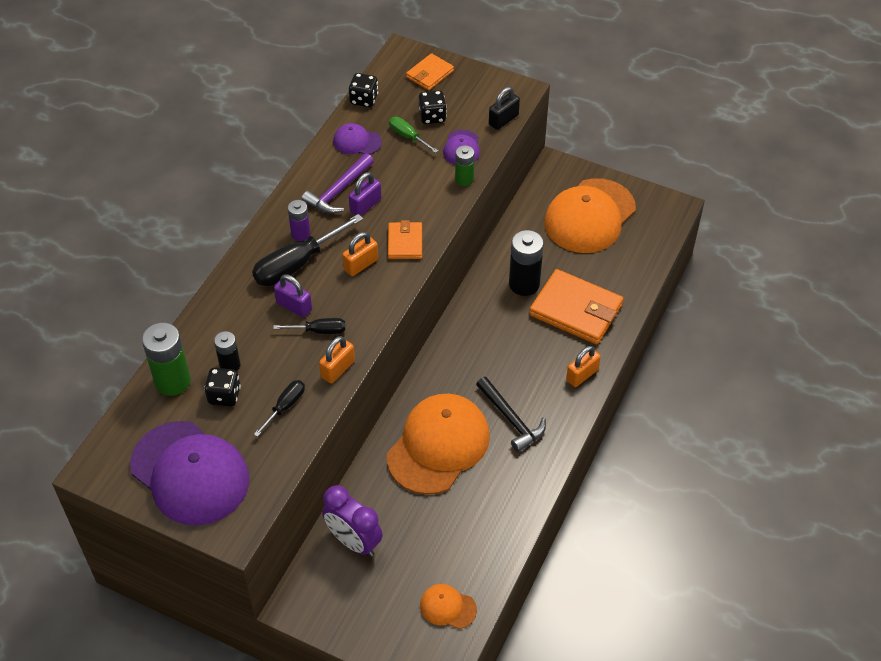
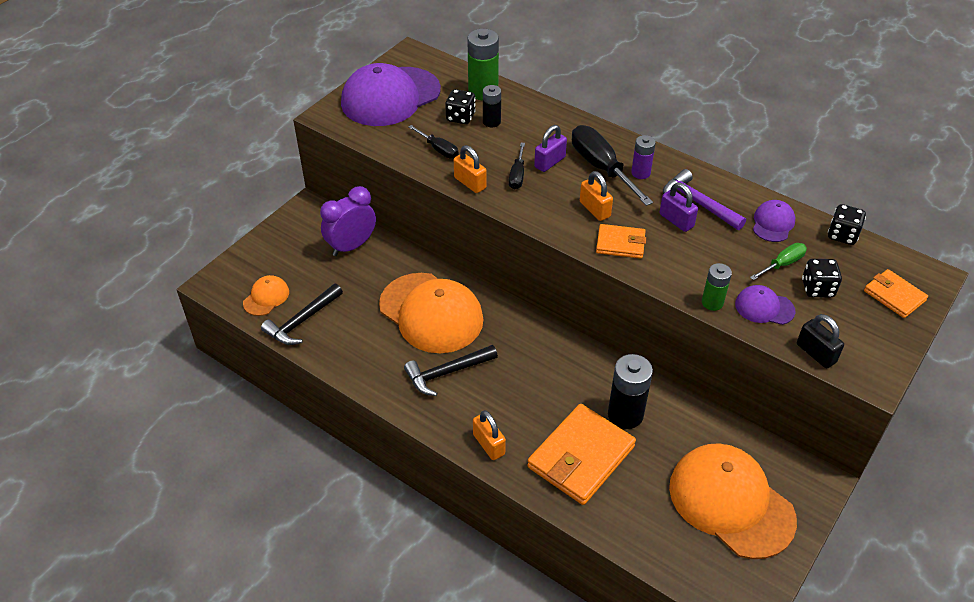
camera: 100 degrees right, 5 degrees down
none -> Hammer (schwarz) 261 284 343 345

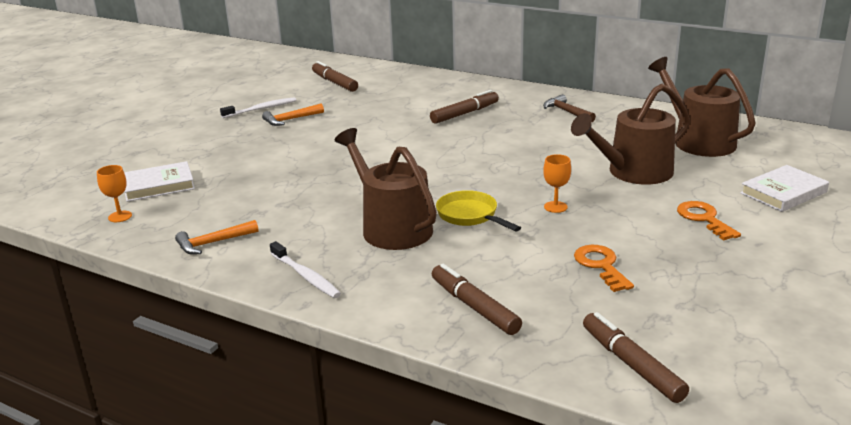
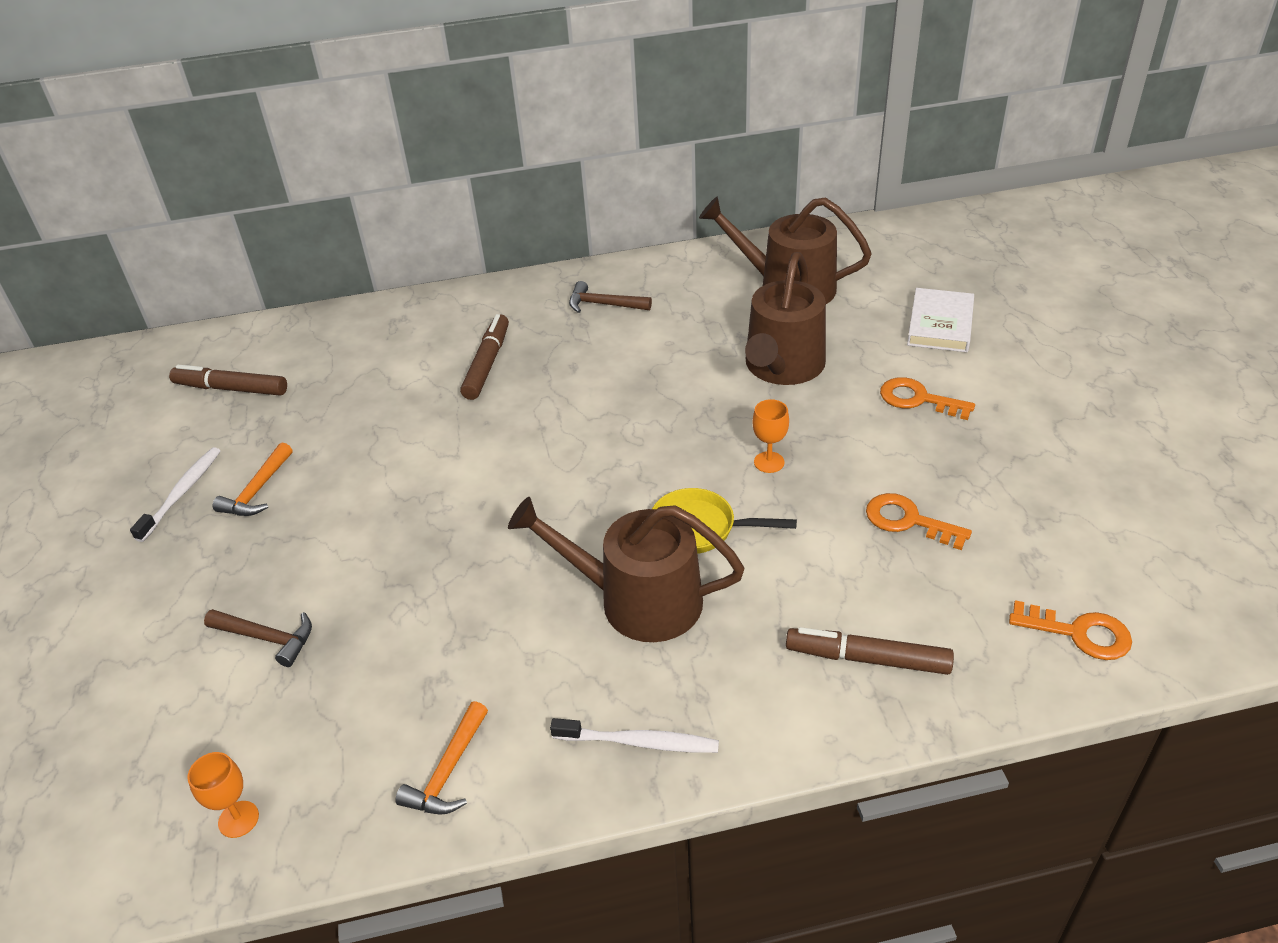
camera: 40 degrees left, 15 degrees up
Buch (weiß) 124 161 195 202 -> none
Filzstift (braun) 583 312 689 403 -> Schlüssel (orange) 1009 600 1132 660
none -> Hammer (braun) 204 609 312 667

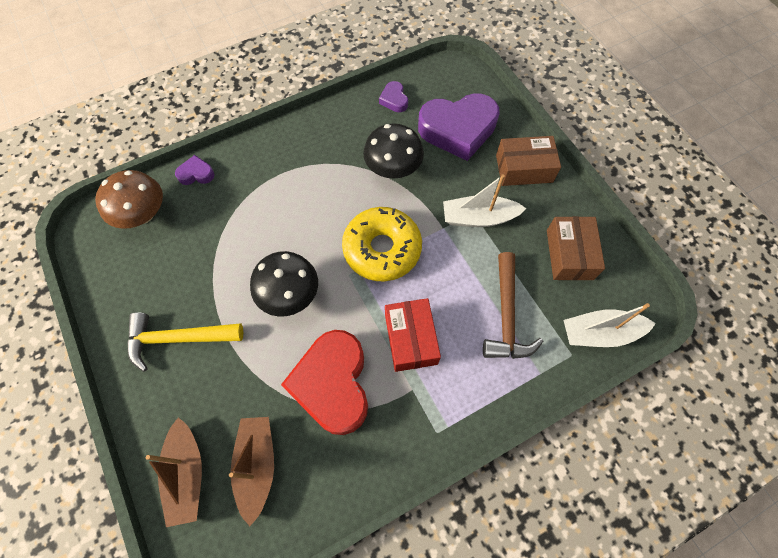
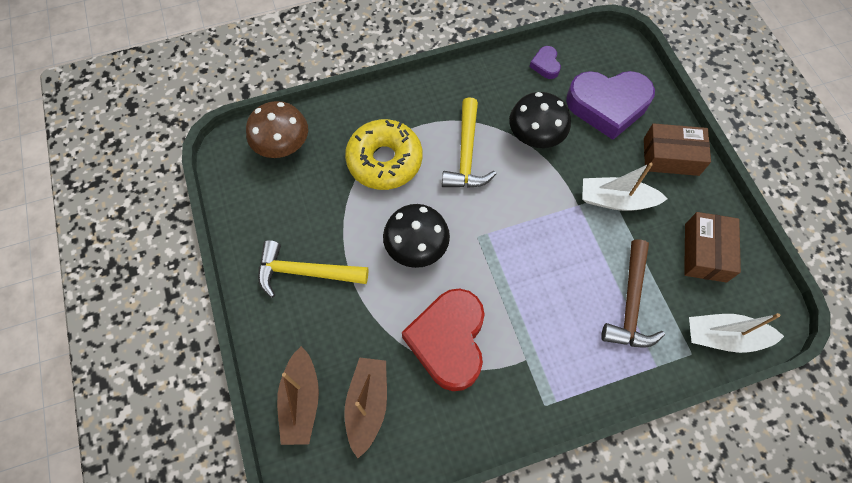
camera: 10 degrees right, 0 degrees up
Herz (lila) 175 155 214 185 -> none
Donut (gelb) 342 207 422 281 -> Donut (gelb) 345 119 422 190, move
Schachtel (rot) 385 298 441 372 -> none
none -> Hammer (gelb) 442 98 496 188

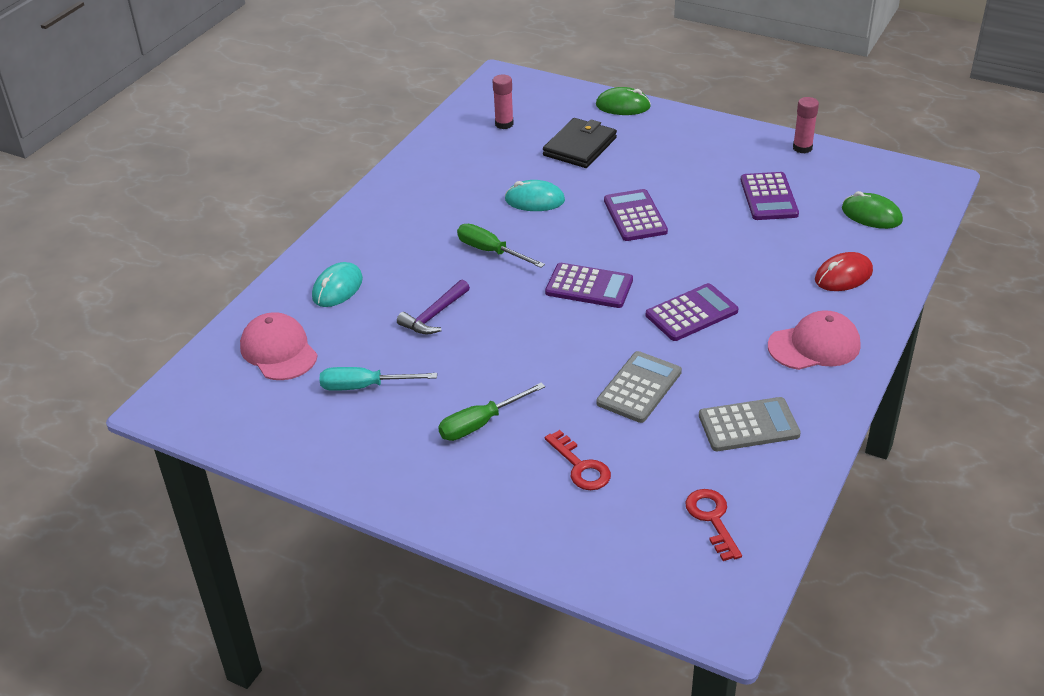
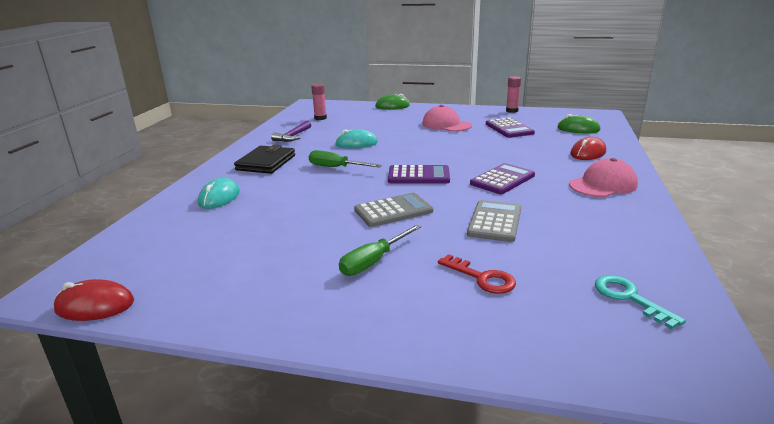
camera: 15 degrees left, 15 degrees down
Kappe (rosa) 240 312 318 380 -> Kappe (rosa) 422 105 472 132, move
Schraubenzieher (türkis) 320 367 437 391 -> none
Hammer (lila) 397 279 470 334 -> Hammer (lila) 271 121 311 142, move
Geldbörse (schwarz) 543 118 617 168 -> Geldbörse (schwarz) 234 145 295 174, move
Taschenrechner (lila) 604 189 668 241 -> none
Schlüssel (rot) 685 489 742 561 -> Schlüssel (türkis) 595 275 686 329
Taschenrechner (grau) 699 397 801 451 -> Taschenrechner (grau) 354 193 433 227, move
none -> Computermaus (rot) 54 279 134 321

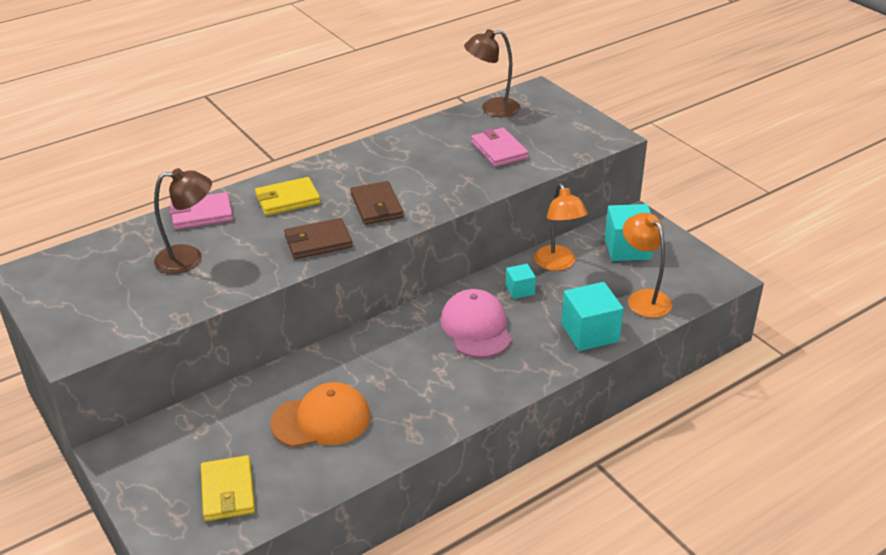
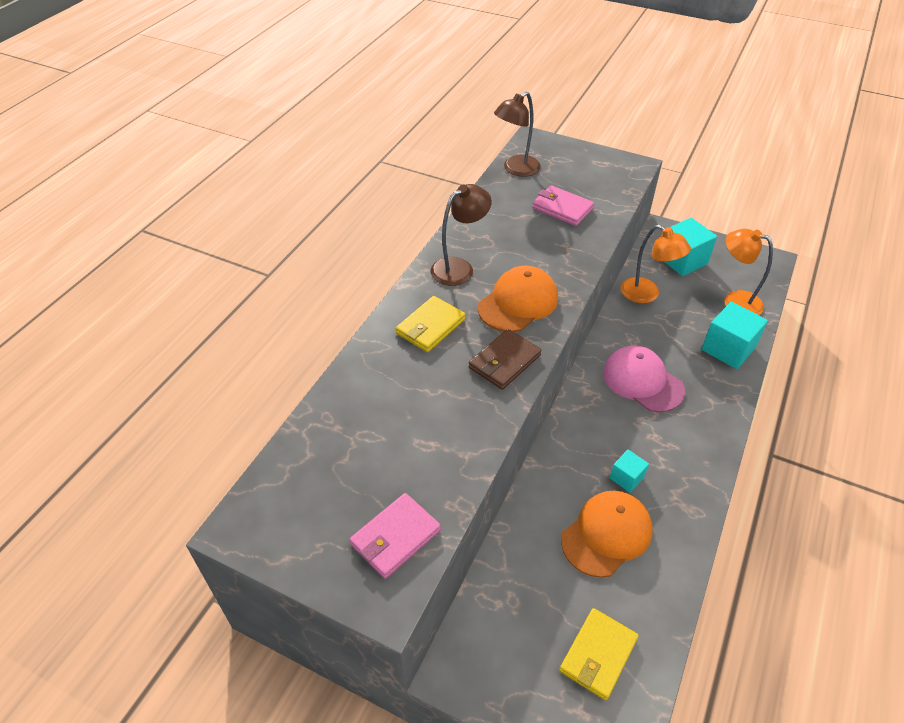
camera: 30 degrees left, 10 degrees up
Lampe (braun) 154 168 212 274 -> Lampe (braun) 431 184 492 286, move
Geldbörse (rosa) 169 192 233 230 -> Geldbörse (rosa) 349 493 441 579, move
Geldbörse (gelb) 201 455 255 521 -> Geldbörse (gelb) 560 608 639 700, 75 degrees clockwise
Geldbörse (braun) 350 181 404 225 -> Kappe (orange) 478 266 558 332
Kubus (türkis) 506 264 536 299 -> Kubus (türkis) 610 450 649 493, move

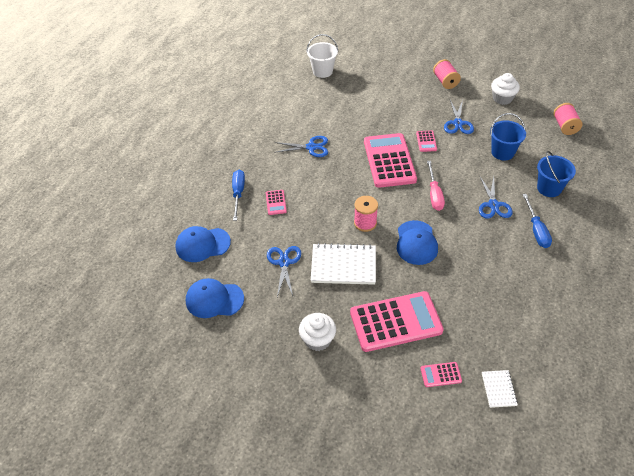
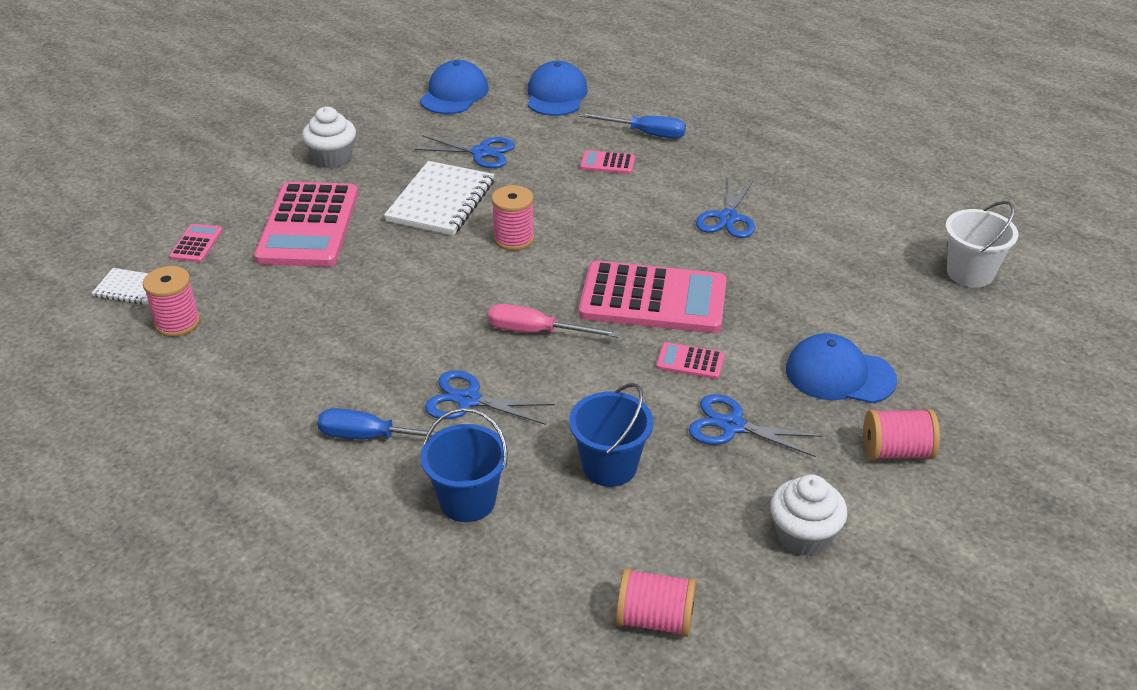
camera: 105 degrees right, 10 degrees down
Kappe (blau) 397 220 438 265 -> Kappe (blau) 786 333 897 403, move
none -> Garnrolle (rosa) 143 266 200 337

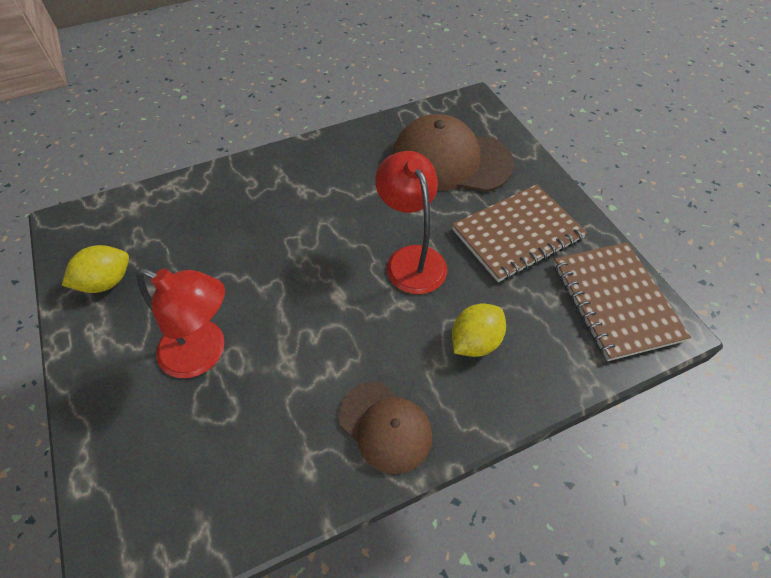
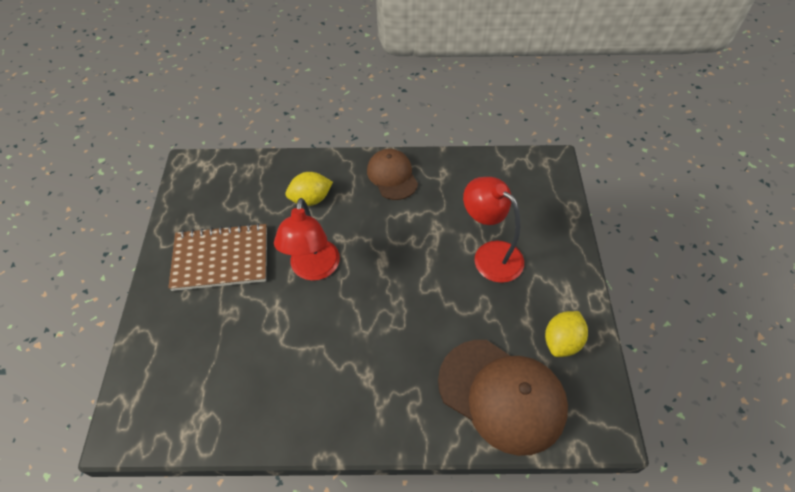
camera: 155 degrees left, 0 degrees up
Zitrone (gelb) 62 245 129 293 -> Zitrone (gelb) 545 311 588 357, 45 degrees counterclockwise
Kappe (braun) 393 114 514 192 -> Kappe (braun) 438 340 568 456, move
Notizbuch (braun) 554 242 691 361 -> none

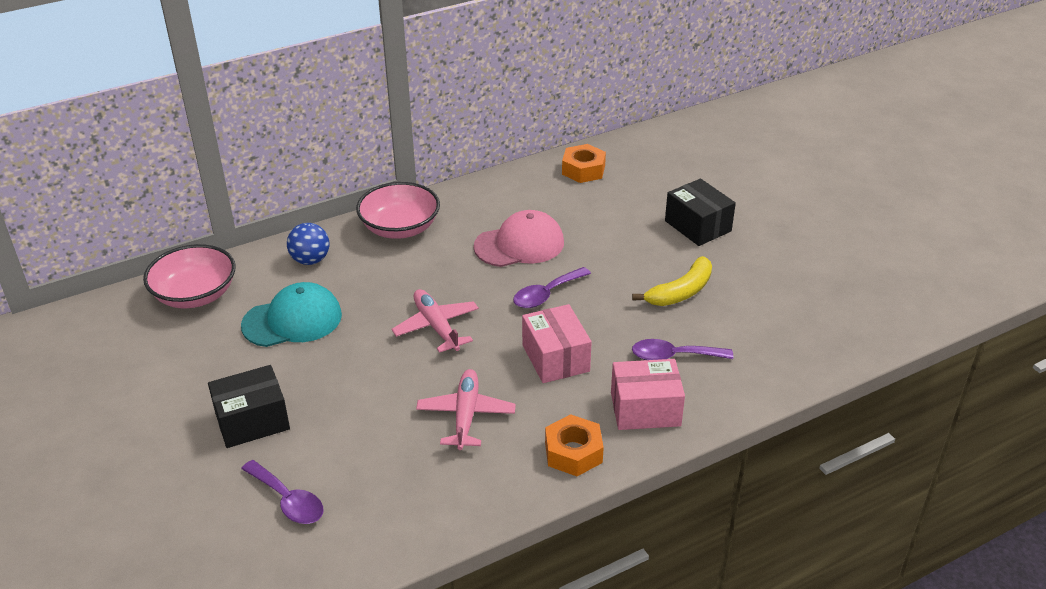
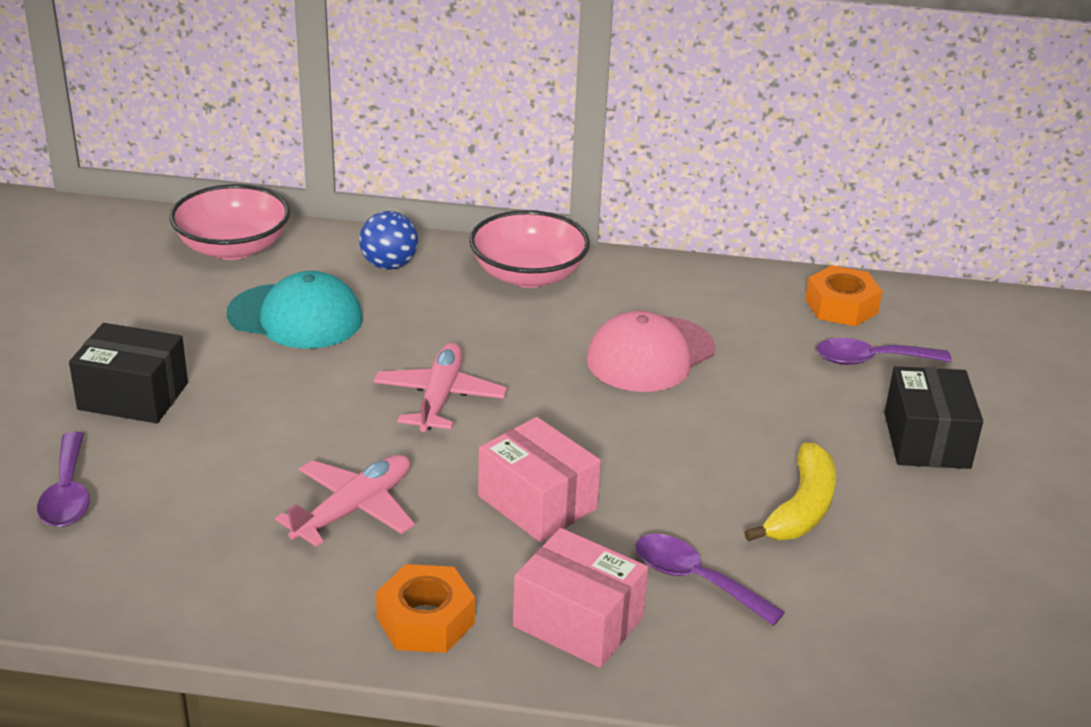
camera: 35 degrees right, 5 degrees down
Kappe (rosa) 474 210 564 267 -> Kappe (rosa) 587 311 715 392, 120 degrees clockwise
Löffel (lila) 513 267 591 308 -> Löffel (lila) 816 338 952 365, move
Schachtel (rosa) 522 304 592 383 -> Schachtel (rosa) 478 417 601 542, 60 degrees counterclockwise
Banane (gelb) 632 256 712 306 -> Banane (gelb) 744 442 836 541, 60 degrees counterclockwise

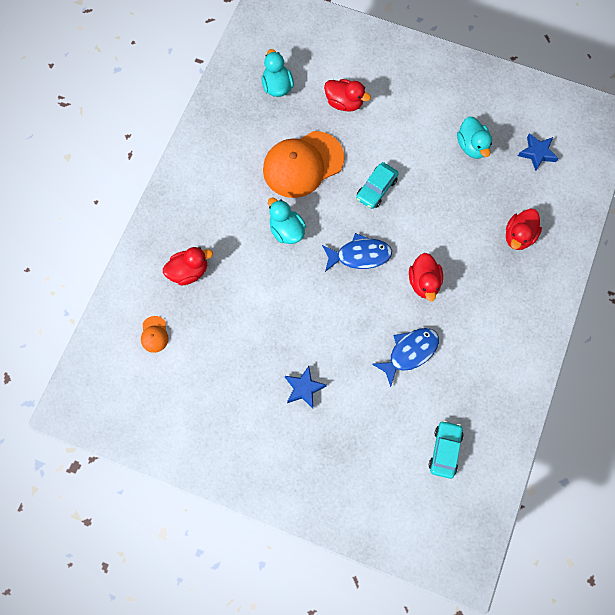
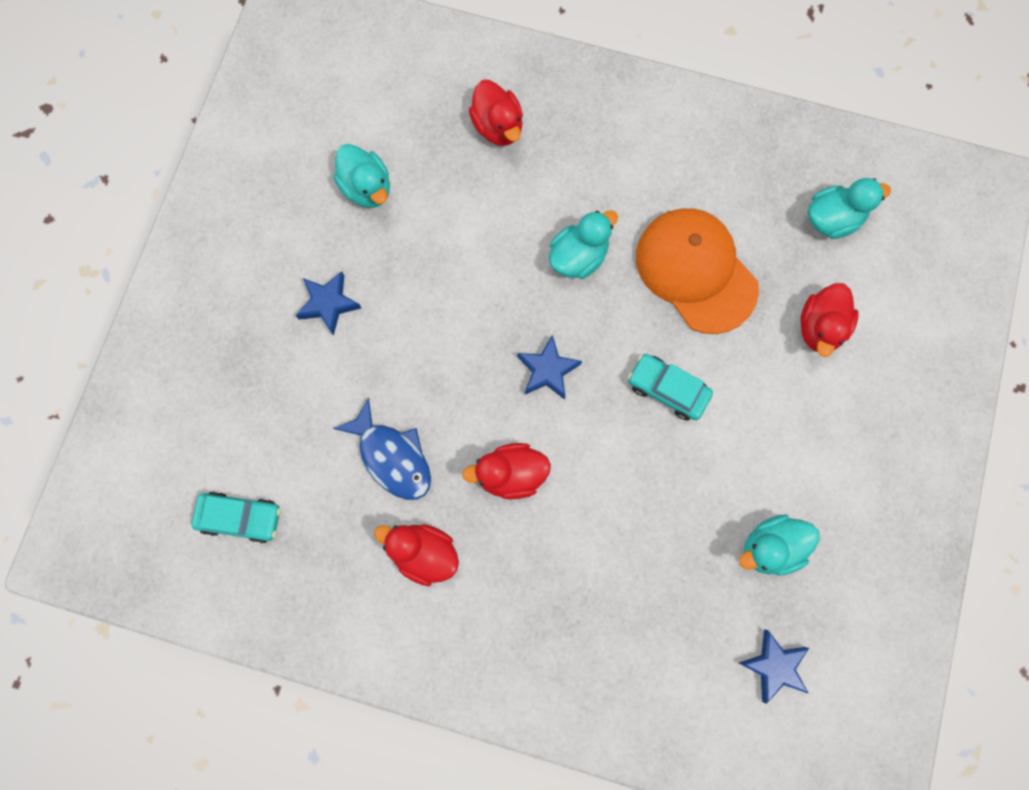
camera: 85 degrees right, 5 degrees up
Kappe (orange) 141 316 169 353 -> none
Fisch (blau) 322 233 392 272 -> Stern (blau) 517 335 582 400
Ente (rot) 506 209 542 250 -> Ente (rot) 374 524 459 586, move
none -> Ente (türkis) 333 144 390 208

